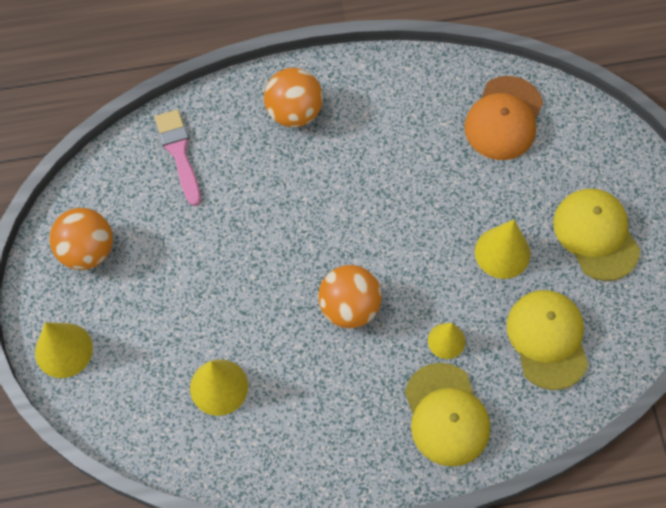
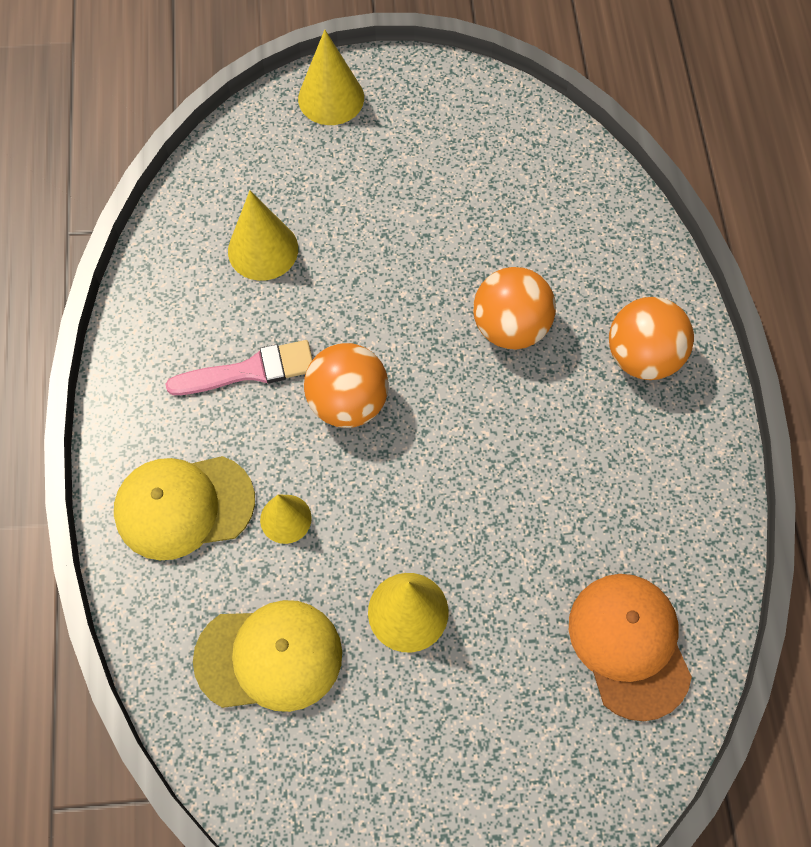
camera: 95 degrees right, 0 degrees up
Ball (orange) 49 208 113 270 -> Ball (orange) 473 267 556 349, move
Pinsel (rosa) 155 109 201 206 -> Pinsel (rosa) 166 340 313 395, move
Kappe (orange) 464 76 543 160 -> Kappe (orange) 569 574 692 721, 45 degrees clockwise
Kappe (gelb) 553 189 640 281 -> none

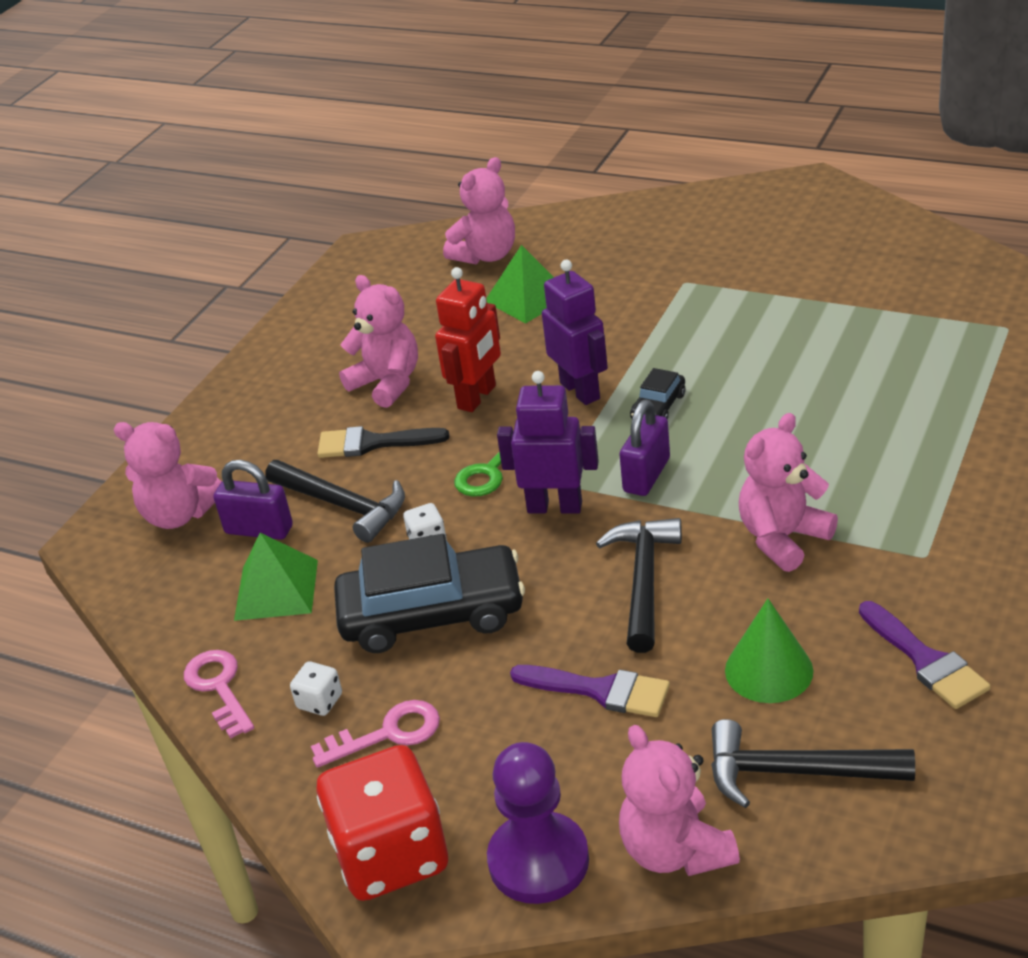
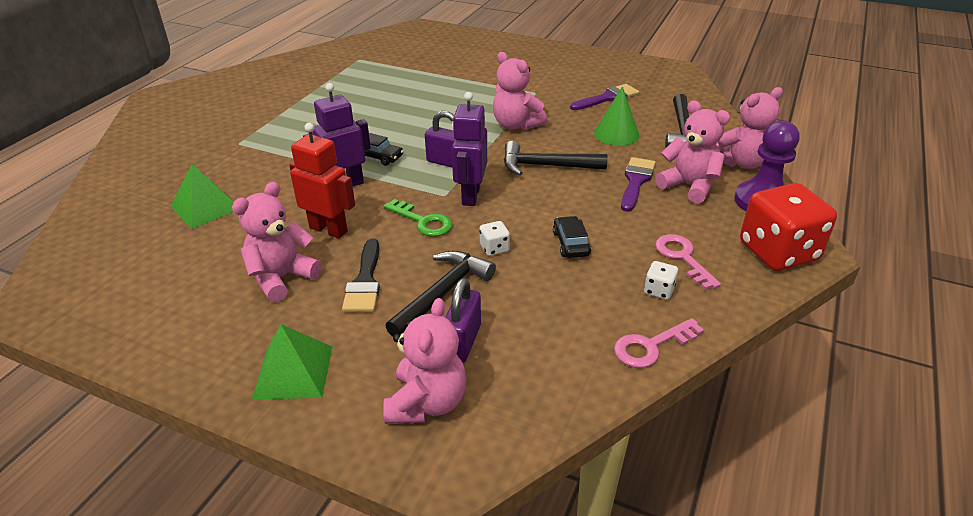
camera: 95 degrees left, 0 degrees up
Pyramide (grün) 234 533 318 621 -> Pyramide (grün) 252 324 333 399, move
Auto (schwarz) 334 534 525 653 -> Auto (schwarz) 553 216 591 258, x0.46
Teddybär (rosa) 443 157 515 264 -> Teddybär (rosa) 655 100 730 204, move

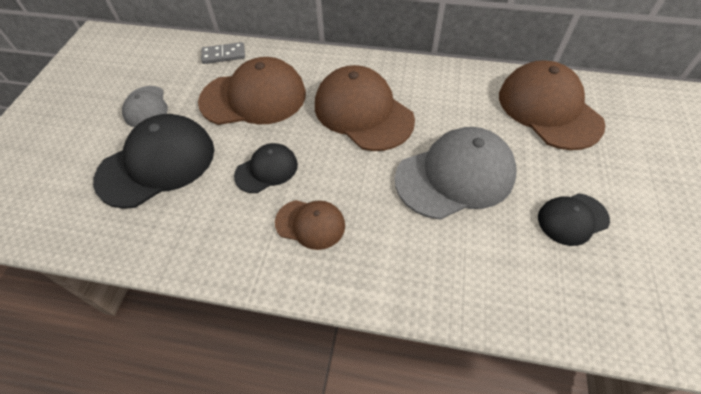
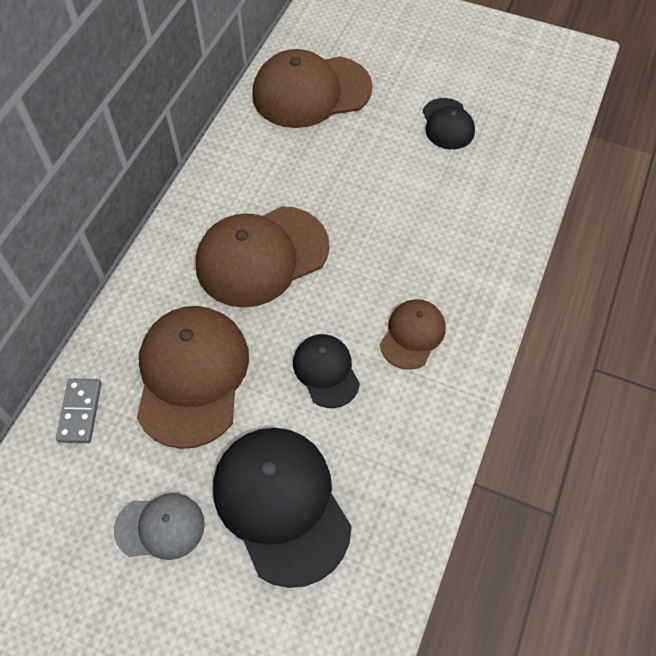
camera: 80 degrees left, 5 degrees up
Kappe (grau) 395 127 517 220 -> none

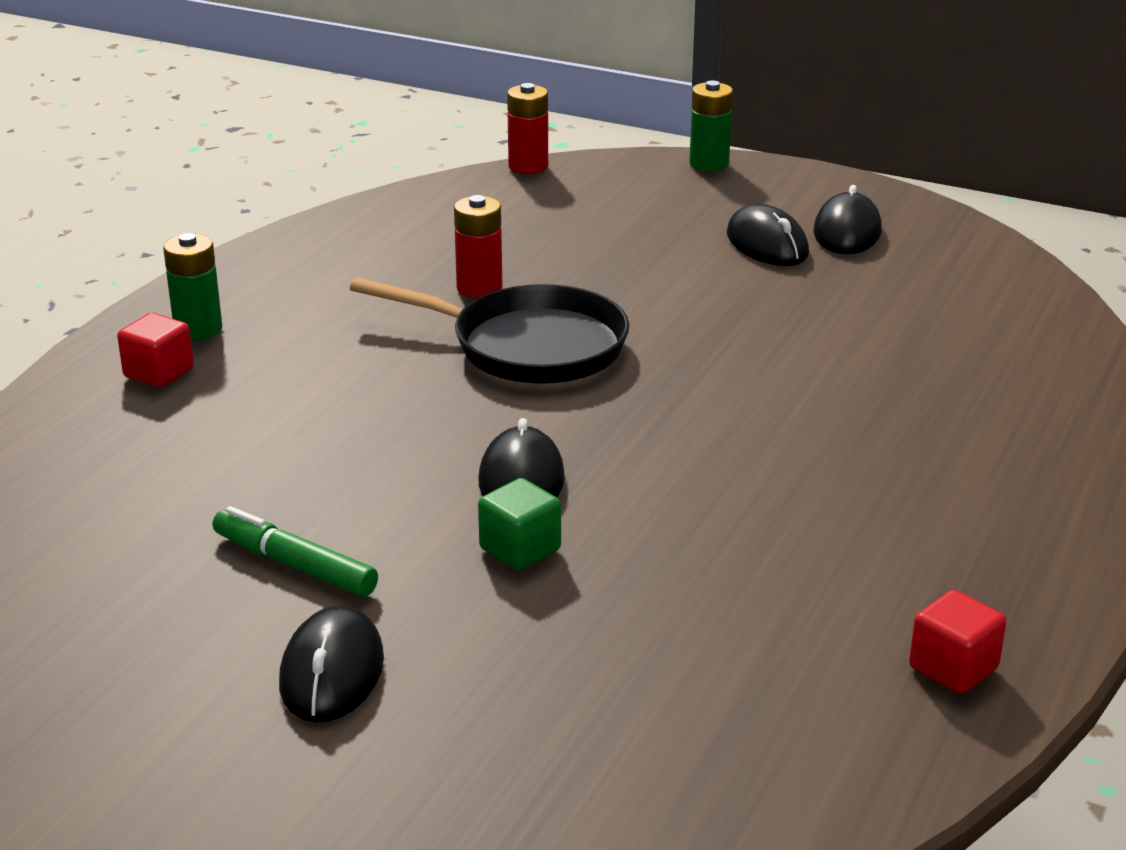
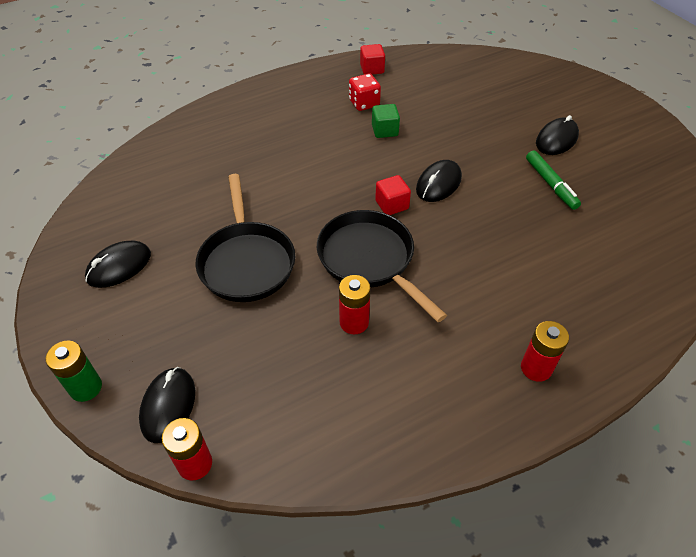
camera: 145 degrees left, 20 degrees up
Kubus (rot) 117 313 194 388 -> Kubus (rot) 375 175 411 215, move
Batterie (grün) 163 233 222 340 -> Batterie (rot) 521 321 569 382
Kubus (grün) 478 478 561 570 -> Kubus (grün) 372 104 400 138, move
Computermaus (schwarz) 727 204 809 266 -> Computermaus (schwarz) 139 367 195 443, move
none -> Pfanne (schwarz) 195 174 295 302
none -> Spielwürfel (rot) 349 73 381 111

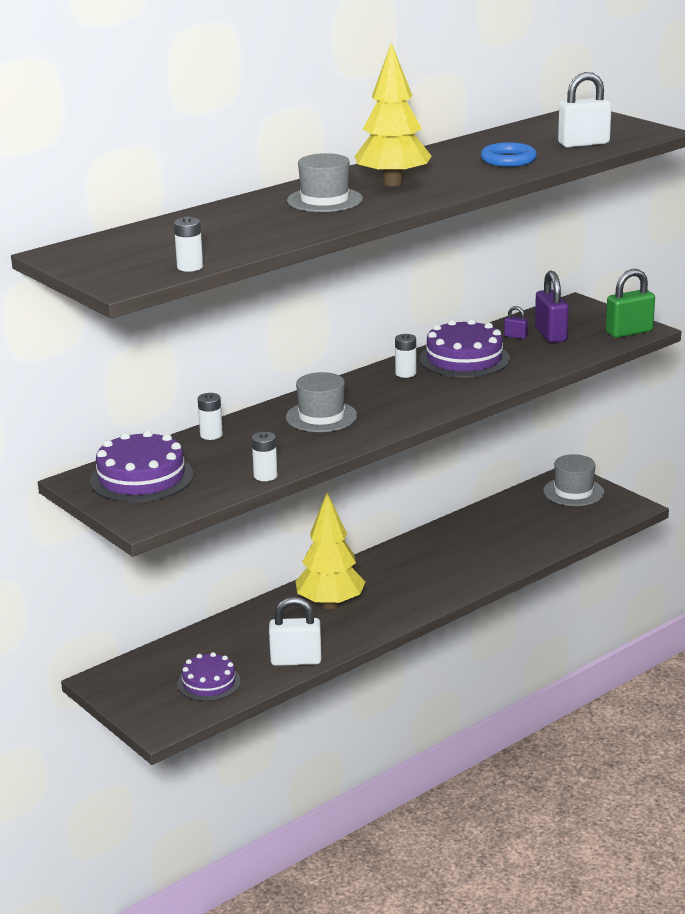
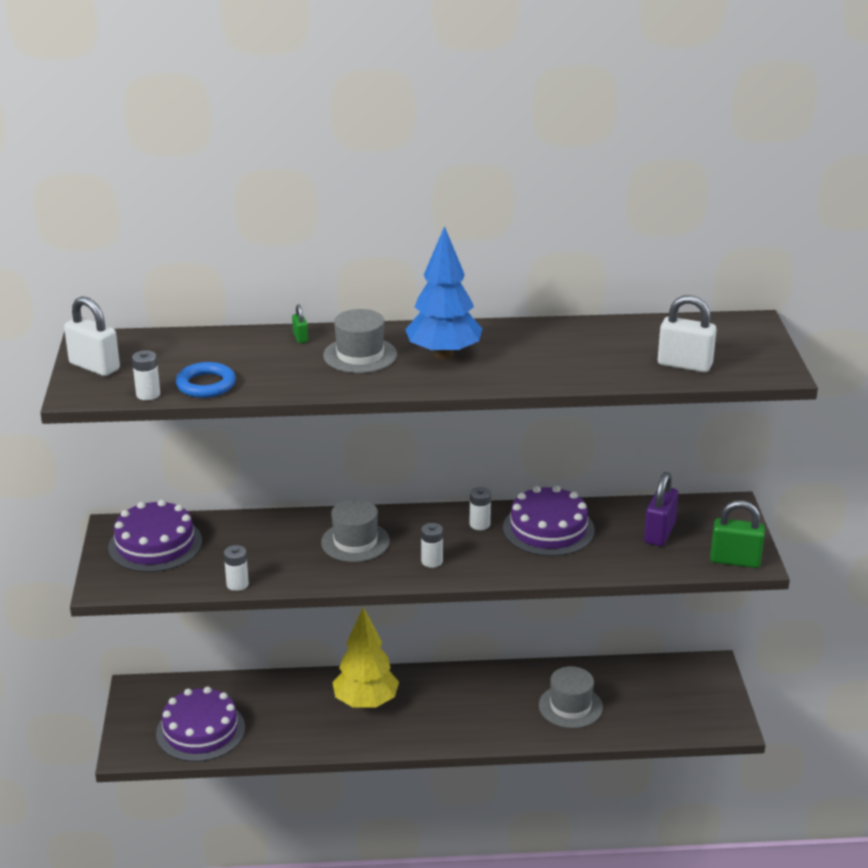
camera: 35 degrees right, 5 degrees up
Kuchen (lila) 177 652 241 701 -> Kuchen (lila) 156 687 245 762, x1.55
Batterie (weiß) 198 393 223 440 -> Batterie (weiß) 421 523 443 568, move
Vorhängeschloss (weiß) 269 597 322 666 -> Vorhängeschloss (weiß) 64 296 120 376, move
Baum (gelb) 354 42 431 186 -> Baum (blau) 405 226 482 360
Ring (blau) 481 142 537 167 -> Ring (blau) 176 362 236 398, move
Vorhängeschloss (lila) 504 306 528 339 -> none
Hut (grau) 543 454 604 506 -> Hut (grau) 539 666 603 728, move
none -> Vorhängeschloss (grün) 292 305 308 343

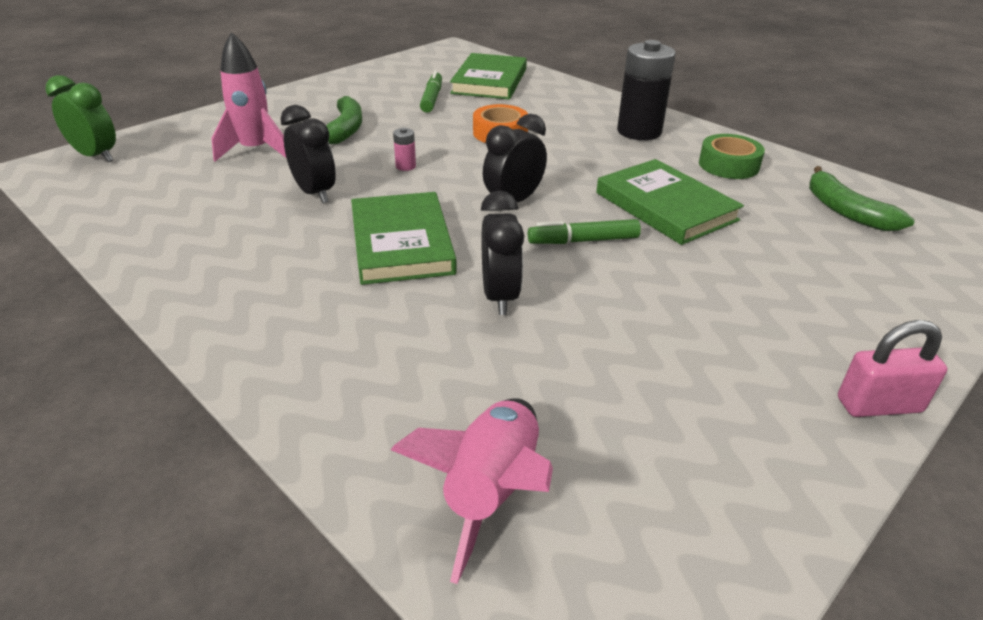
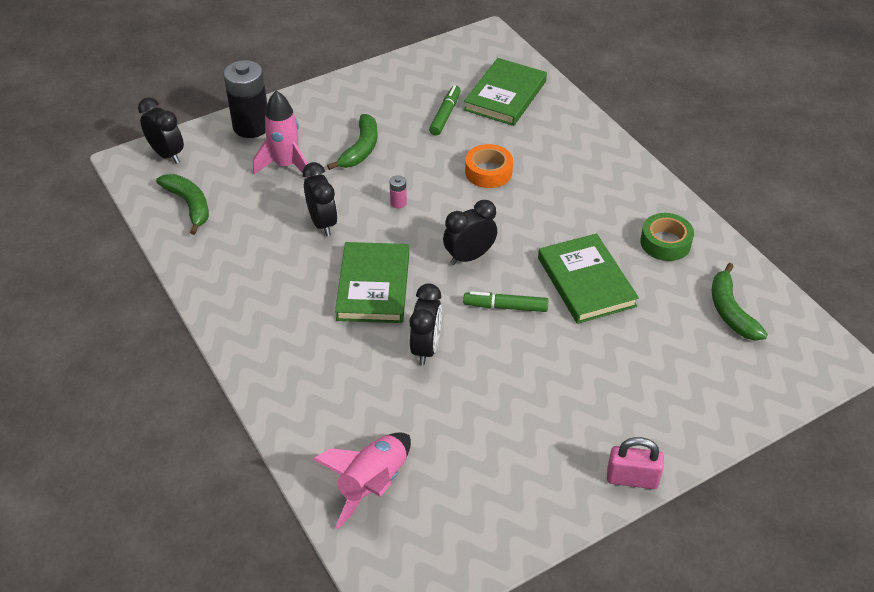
camera: 15 degrees right, 10 degrees up
Wecker (grün) 46 75 116 162 -> Wecker (schwarz) 138 97 184 164
Batterie (schwarz) 617 40 676 140 -> Batterie (schwarz) 223 60 267 138, move
none -> Banane (grün) 156 174 209 235

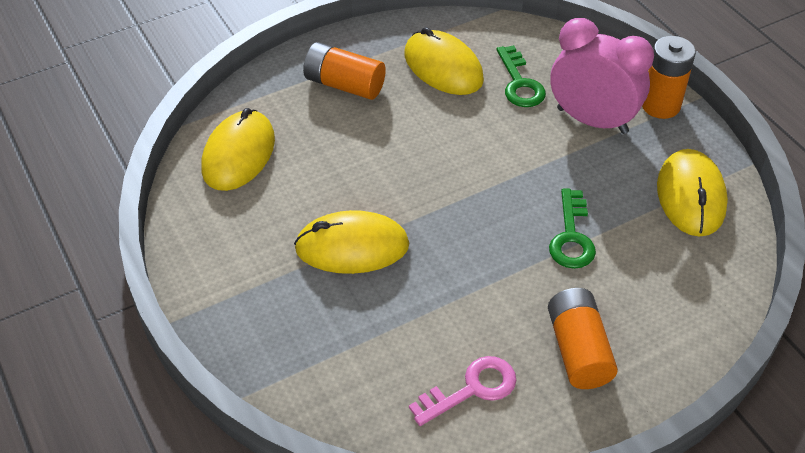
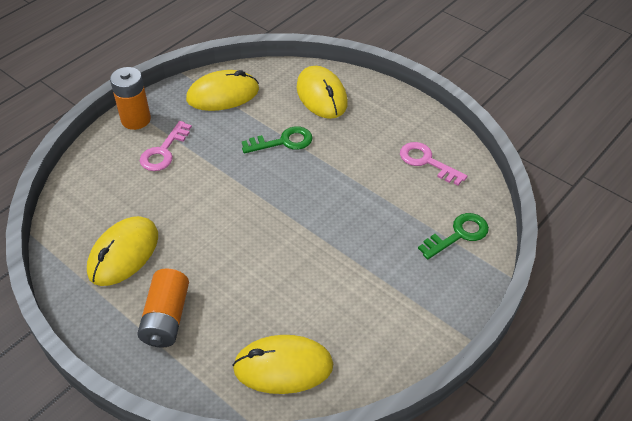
camera: 110 degrees left, 0 degrees up
Computermaus (gelb) 294 210 409 274 -> Computermaus (gelb) 297 66 348 119, move
Schlüssel (grün) 496 45 546 107 -> Schlüssel (grün) 418 213 489 260, move
Batterie (orange) 548 288 618 389 -> none
Wecker (rosa) 550 18 654 134 -> Schlüssel (rosa) 140 121 192 171

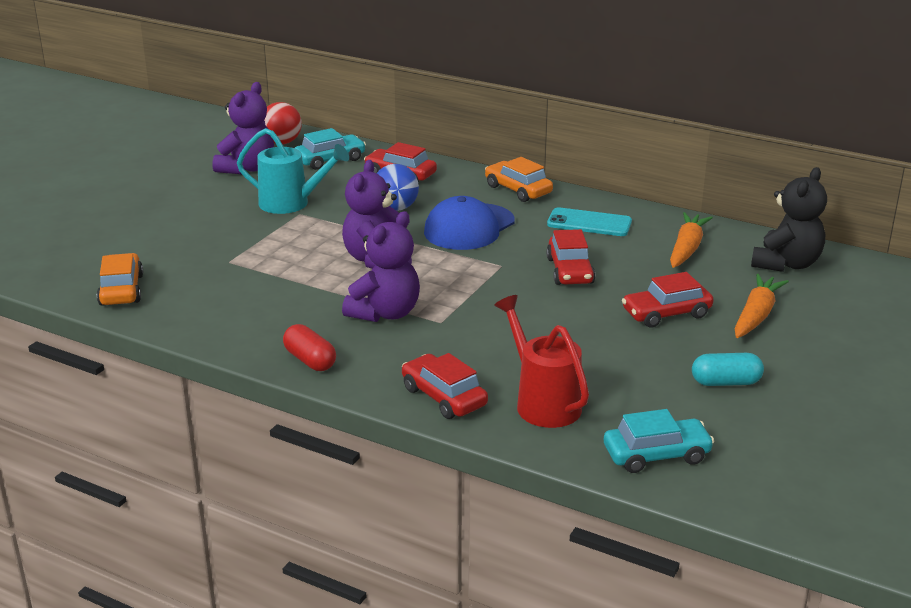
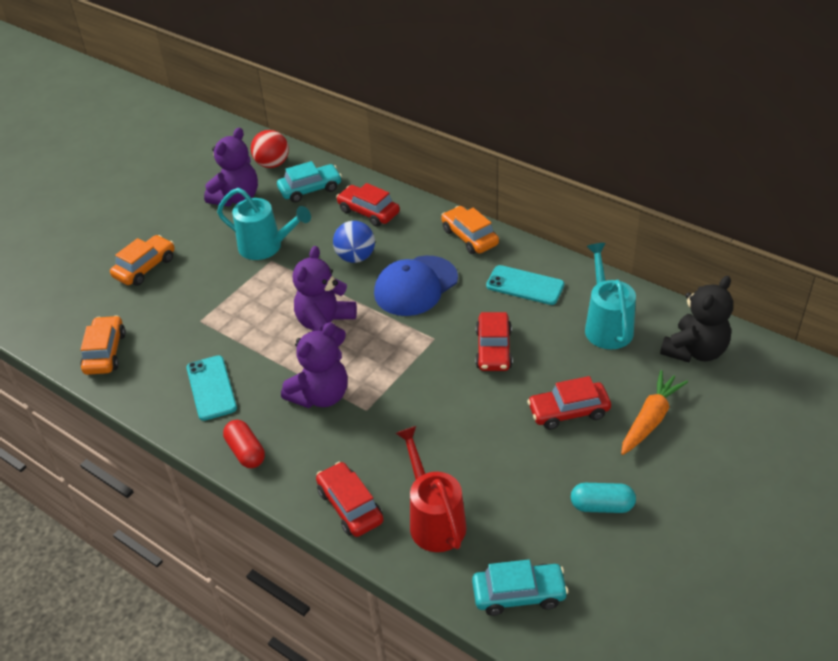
camera: 10 degrees right, 15 degrees up
Karotte (orange) 670 212 713 268 -> Gießkanne (türkis) 585 243 636 349
none -> Auto (orange) 110 235 175 286
none -> Handy (türkis) 187 355 237 421

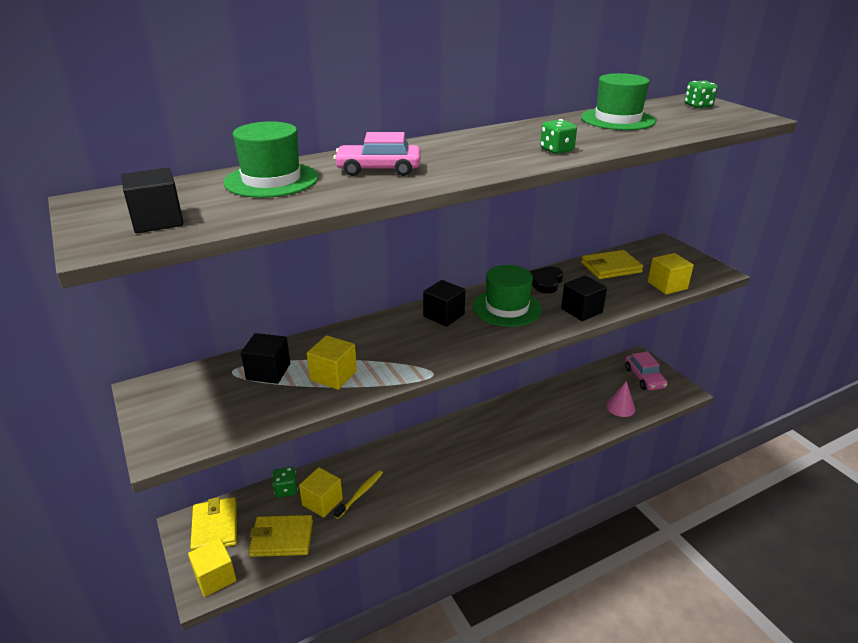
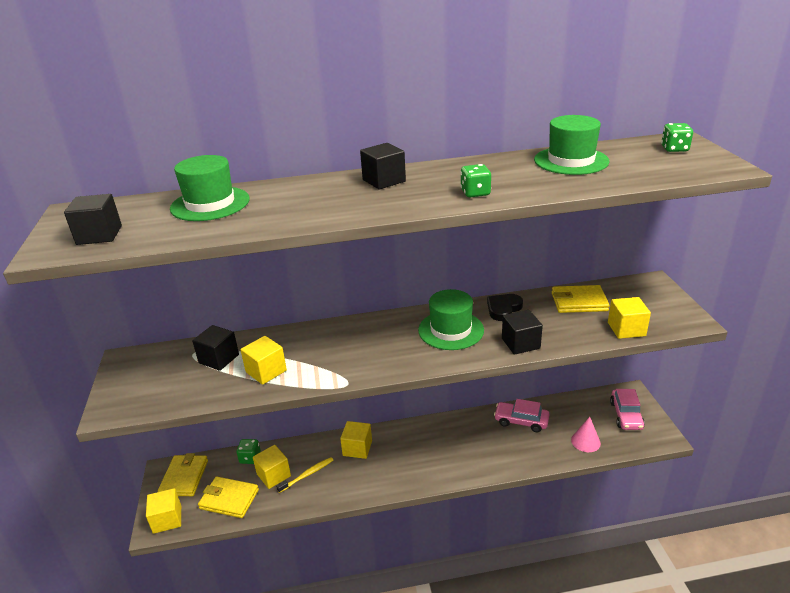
camera: 20 degrees right, 0 degrees up
Auto (rosa) 333 132 421 176 -> Auto (rosa) 494 399 550 432, move
Kubus (schwarz) 423 280 465 327 -> Kubus (schwarz) 360 143 406 189, move
none -> Kubus (gelb) 340 421 372 459

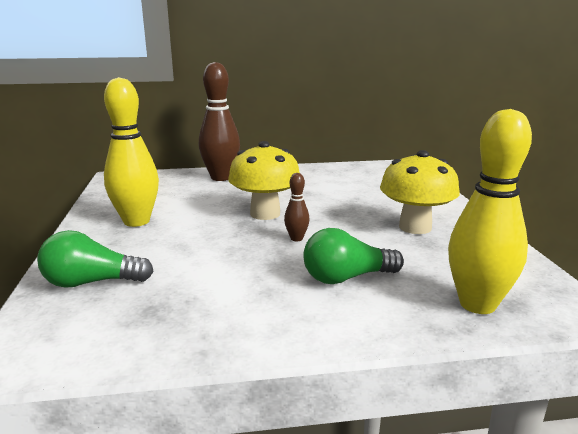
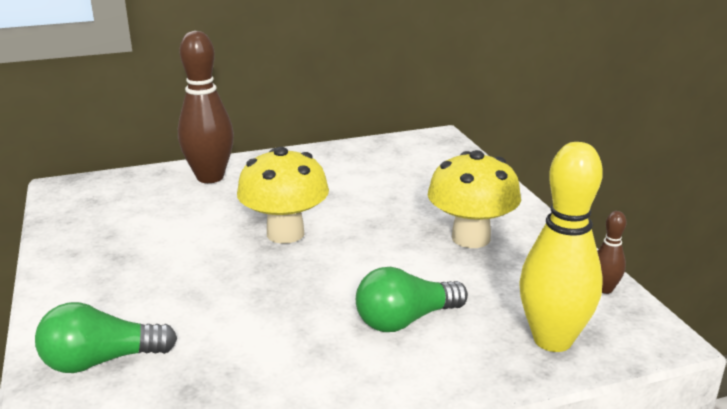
camera: 10 degrees left, 5 degrees up
Bowlingkegel (gelb) 104 77 159 227 -> none
Bowlingkegel (braun) 284 173 310 241 -> Bowlingkegel (braun) 597 211 626 294, move

